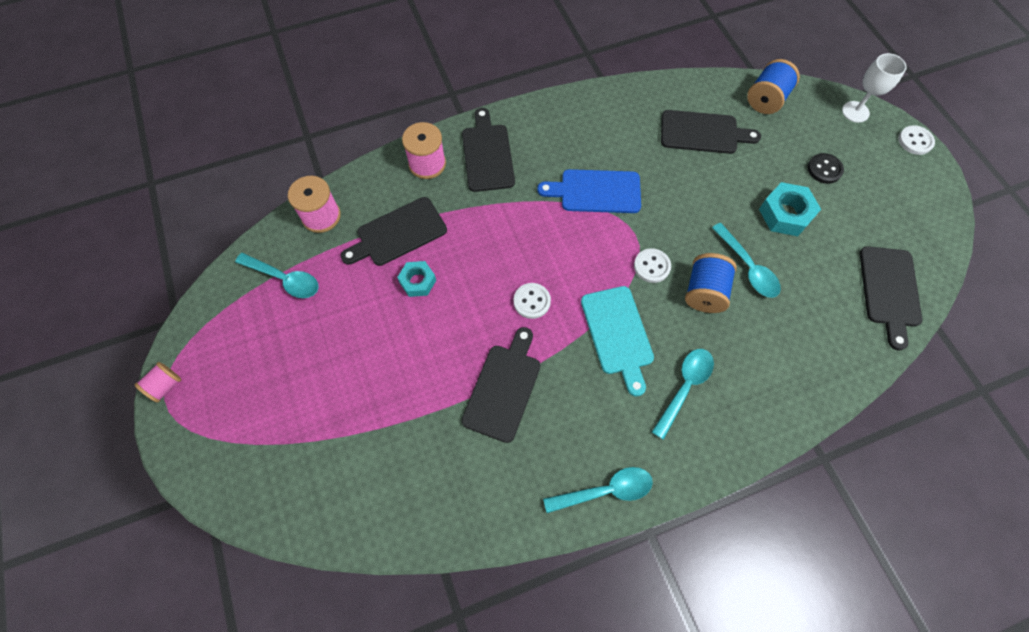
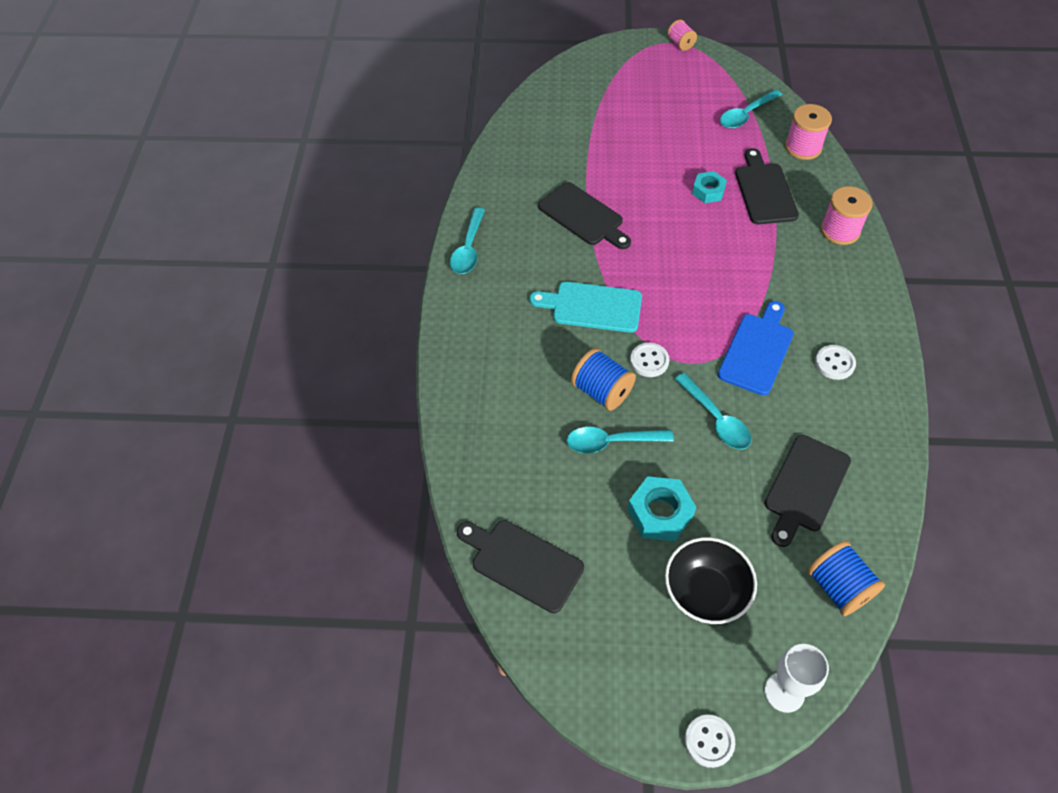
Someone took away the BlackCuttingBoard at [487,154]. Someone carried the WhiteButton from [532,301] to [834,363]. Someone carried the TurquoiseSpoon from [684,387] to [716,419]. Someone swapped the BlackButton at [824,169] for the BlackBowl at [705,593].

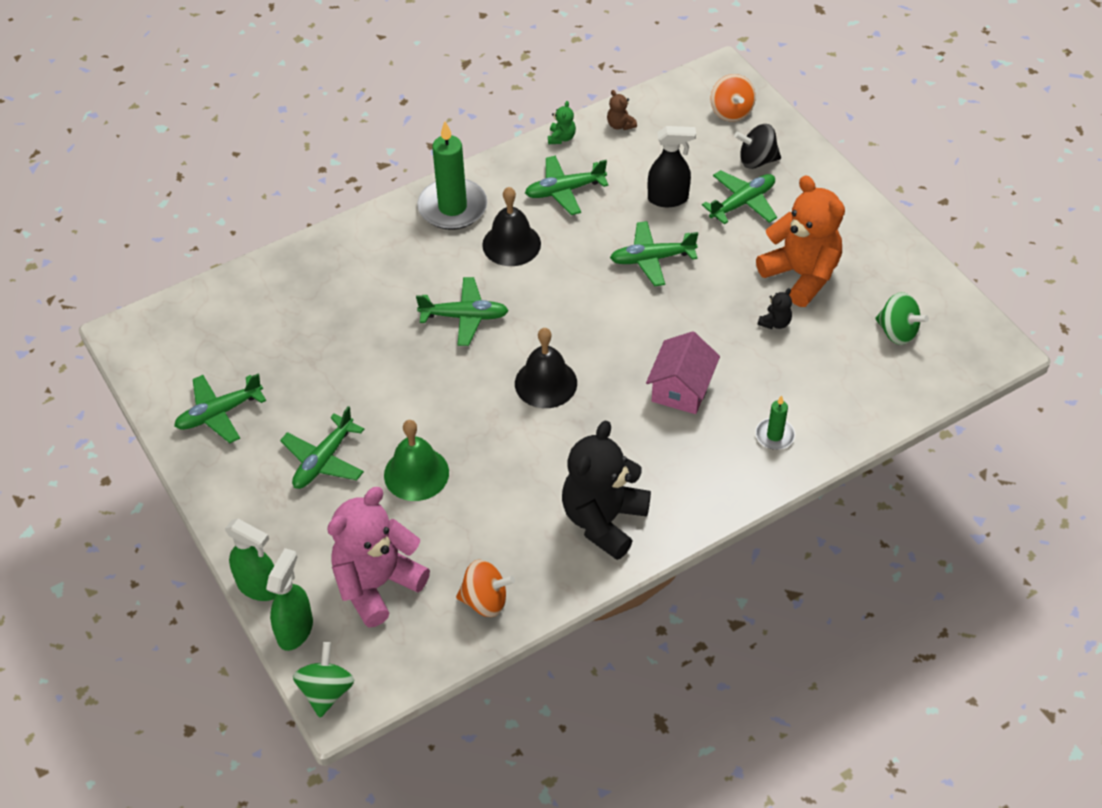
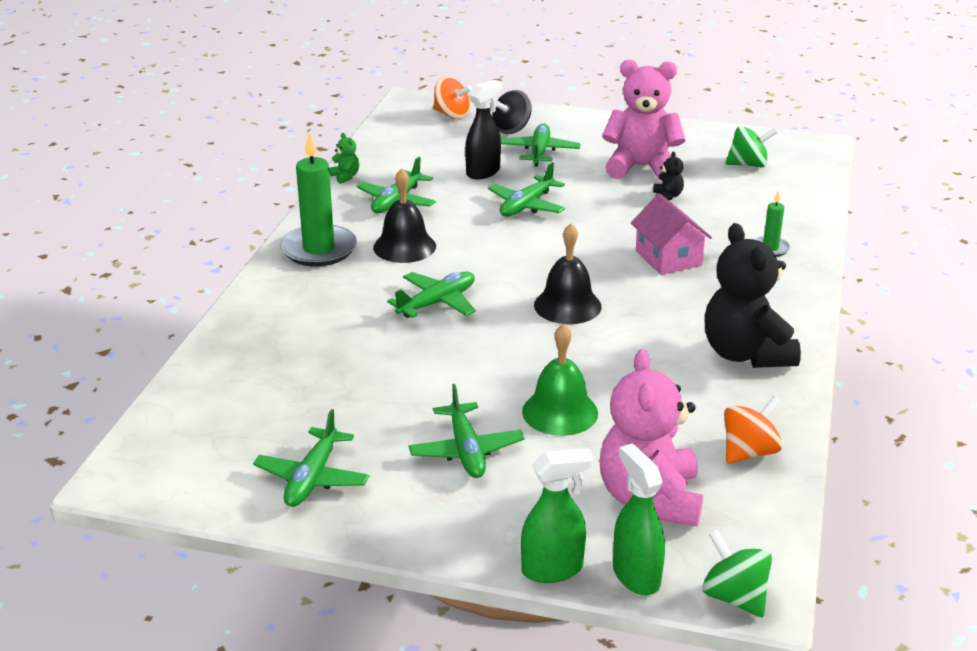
Someone took away the BrownTeddyBear at [620,125]. Someone repainted the OrangeTeddyBear at [801,275], which became the PinkTeddyBear at [641,167].

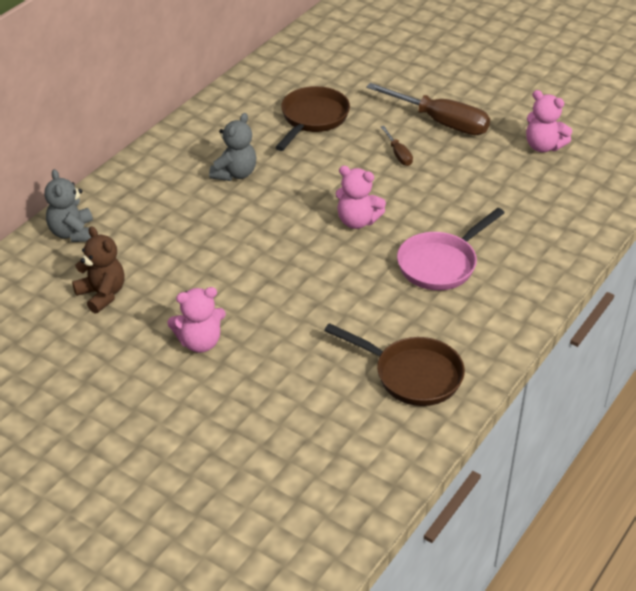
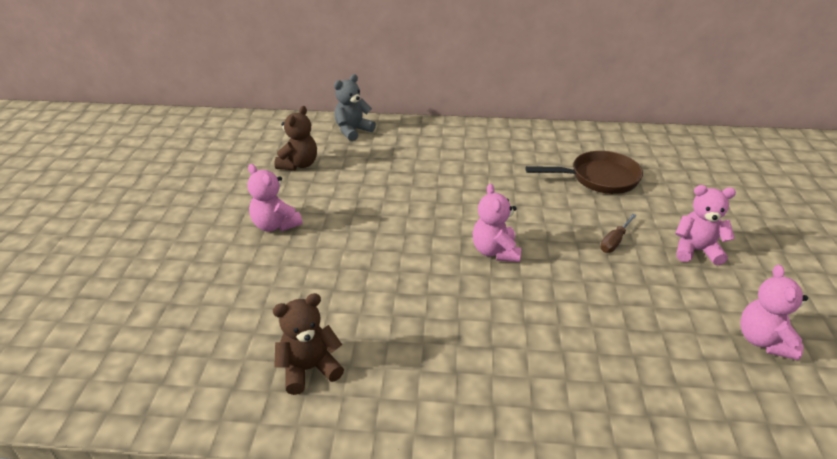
Someone took away the GreyTeddyBear at [235,174]. Someone swapped the BrownPan at [412,375] for the BrownTeddyBear at [309,369]. Someone swapped the BrownScrewdriver at [441,122] for the PinkTeddyBear at [696,250]. Someone took away the PinkPan at [441,264].

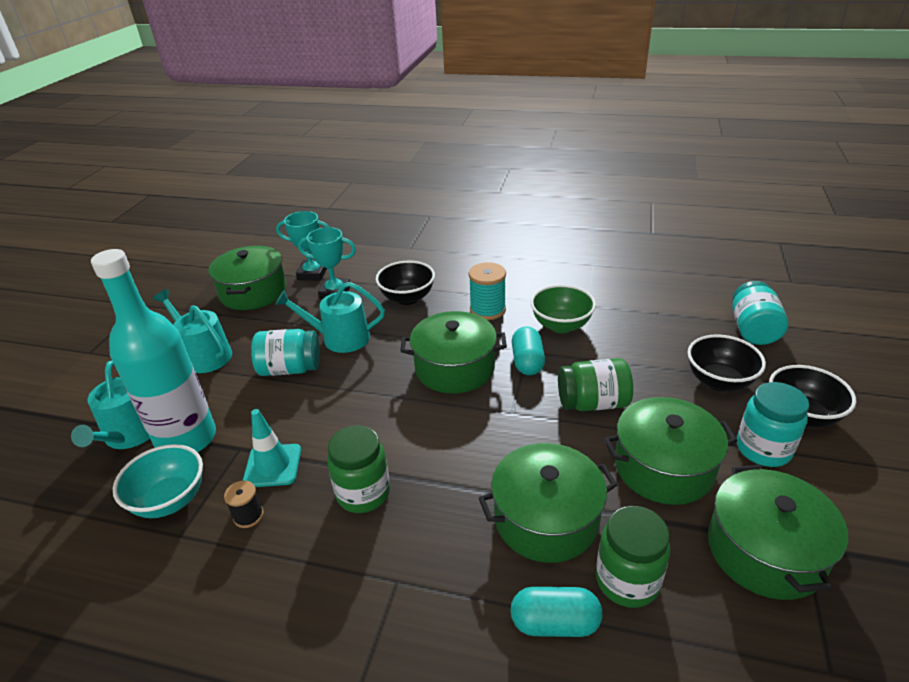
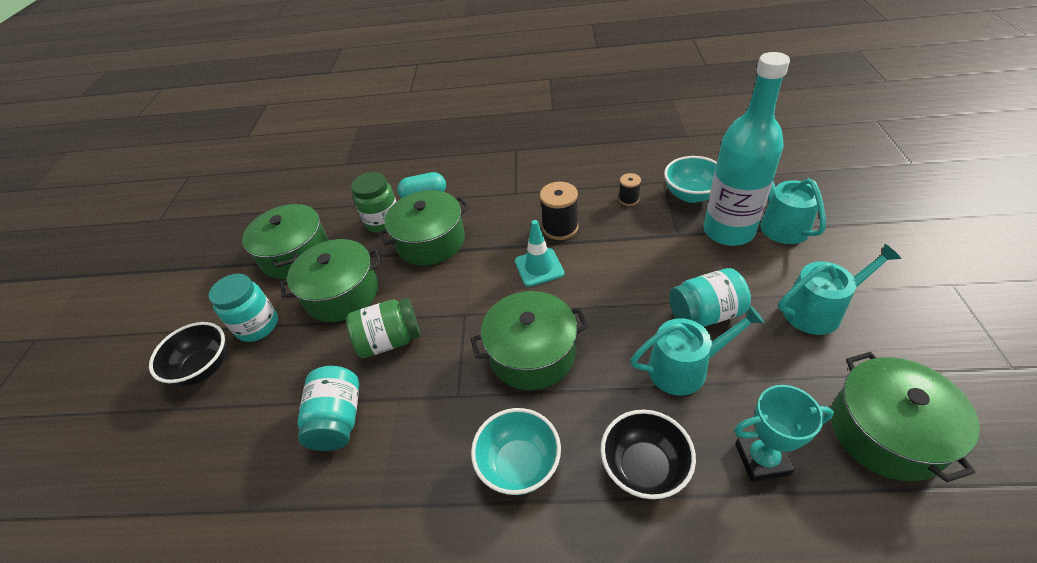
Someone rotated the TurquoiseWateringCan at [204,355] by 45 degrees counterclockwise. Someone carried the TurquoiseTrafficCone from [273,465] to [539,267]. Someone took away the TurquoiseTrophy at [312,274]. Someone swapped the GreenJar at [363,493] for the BlackSpool at [560,228]. Someone swapped the TurquoiseSpool at [487,310] for the TurquoiseBowl at [519,465]. Someone took away the TurquoiseCapsule at [527,362]. Someone took away the GreenBowl at [561,325]. Someone took away the BlackBowl at [719,381]. Someone carried the TurquoiseJar from [752,330] to [338,419].

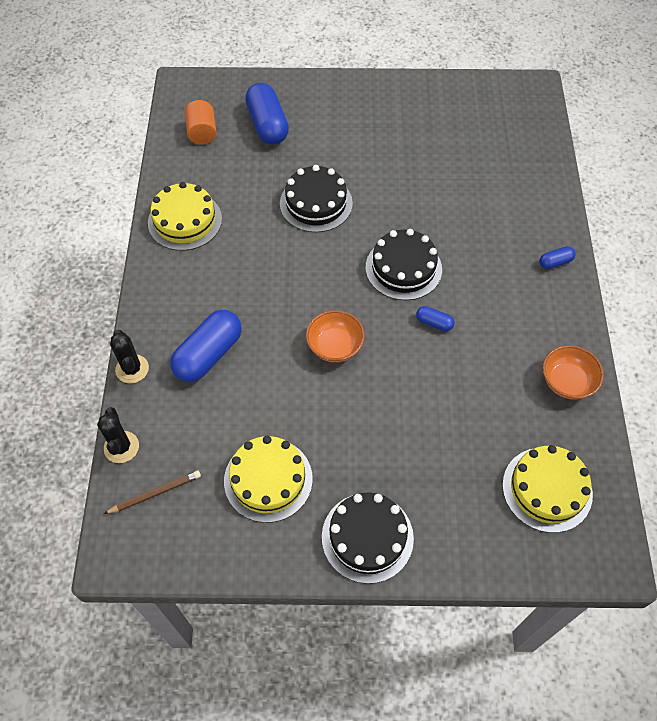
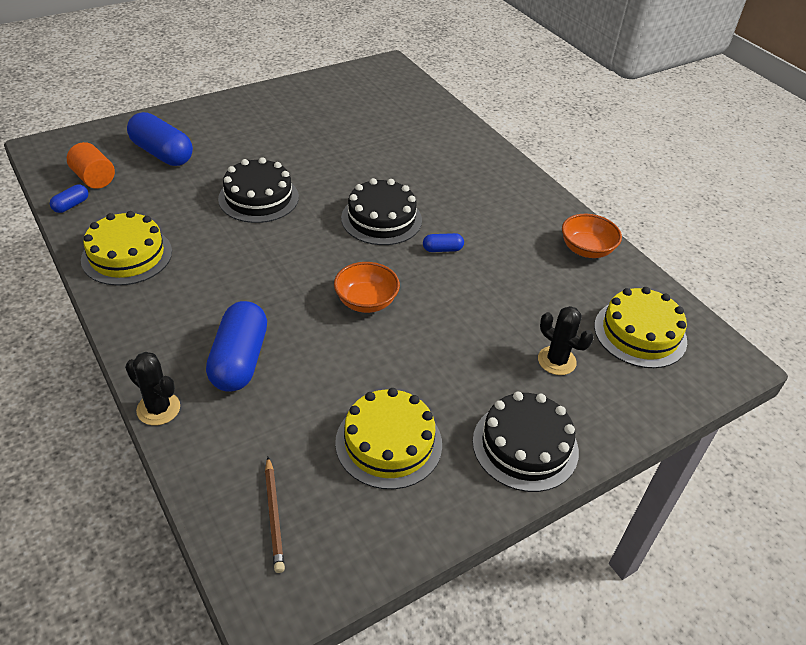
Someone carried the BlackCactus from [121,447] to [556,361]. Someone rotated the BrownPencil at [155,493] by 135 degrees clockwise. Someone carried the BlueCapsule from [555,262] to [71,205].

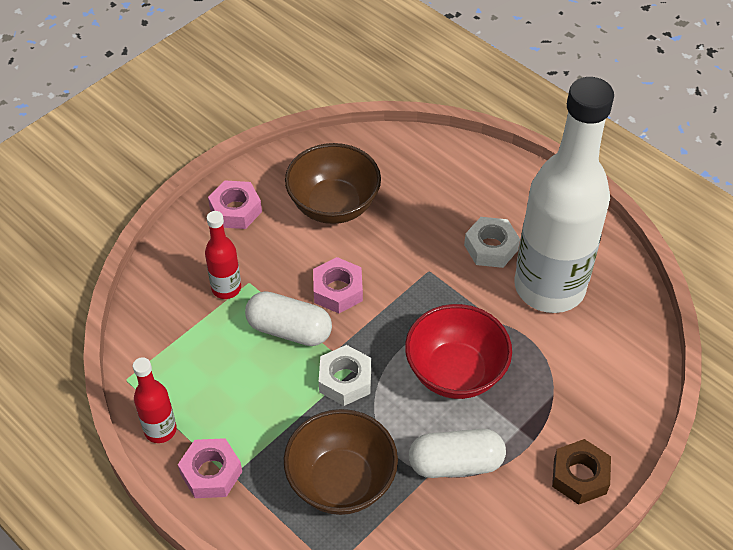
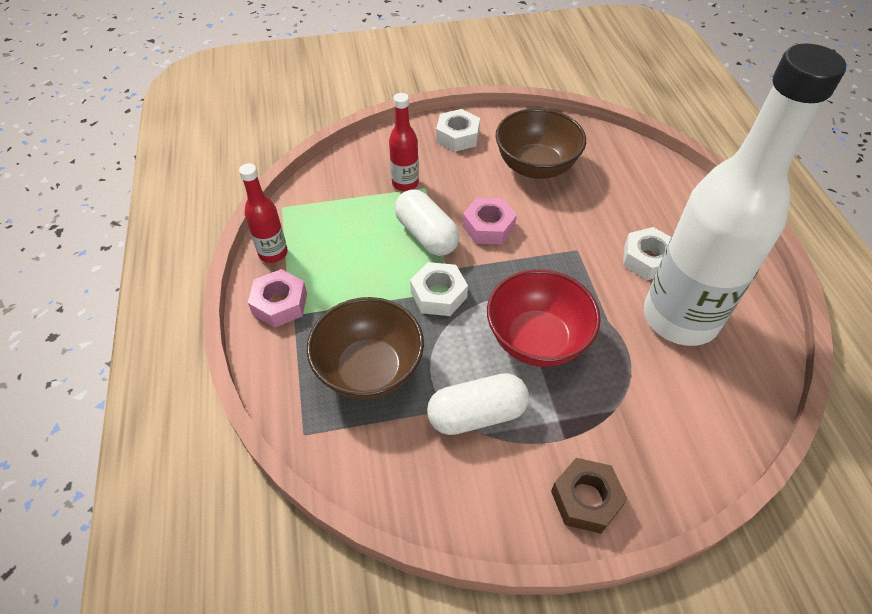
Someone repainted the PinkNut at [235,210], which became the WhiteNut at [457,136]. Someone rotated the WhiteCapsule at [455,463] by 45 degrees counterclockwise.

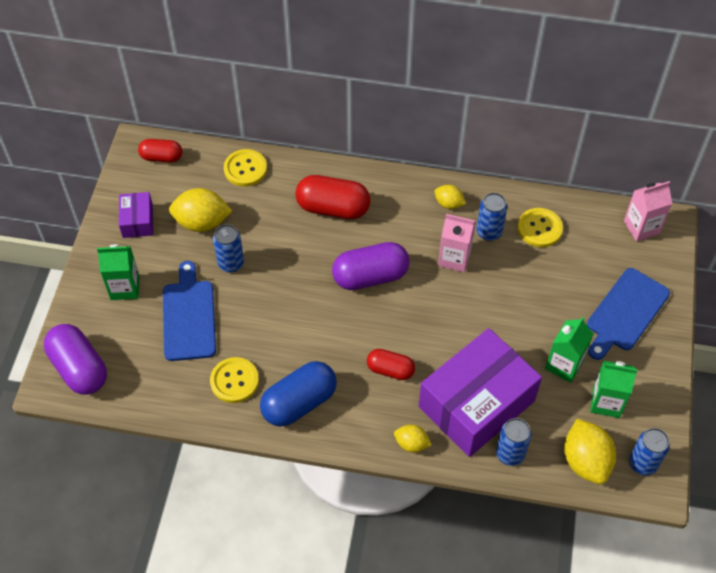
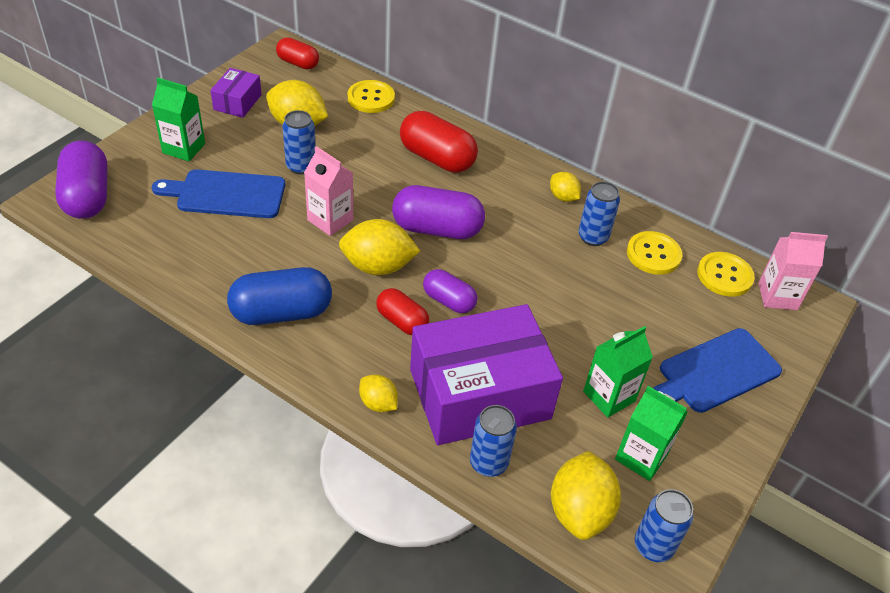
Someone rotated the BlueCuttingBoard at [189,316] by 105 degrees counterclockwise. Someone carried the YellowButton from [234,381] to [724,276]. Someone carried the PinkCarton from [454,258] to [330,220]. Someone put down the YellowLemon at [378,266]. Someone put down the PurpleCapsule at [449,301].

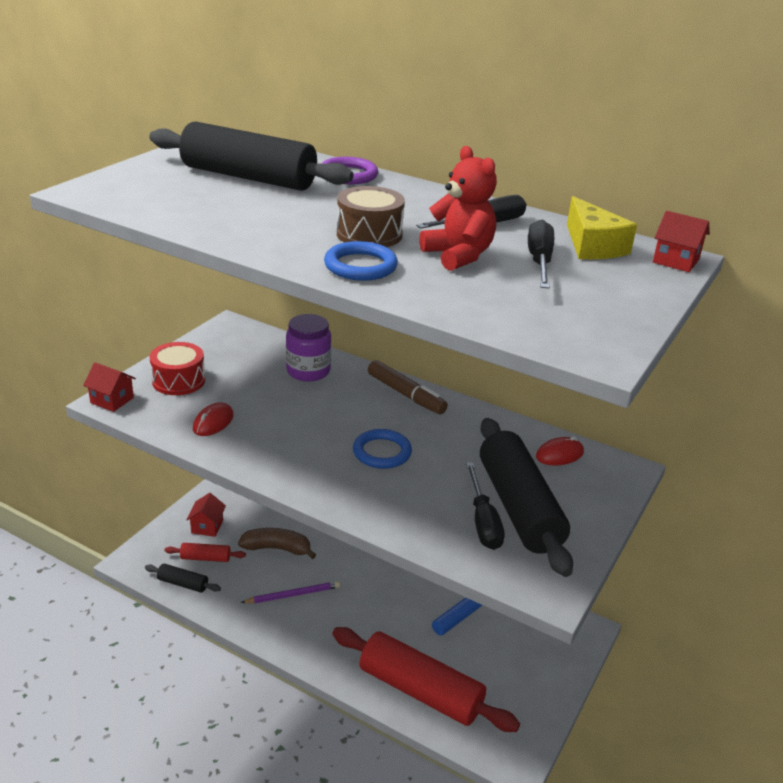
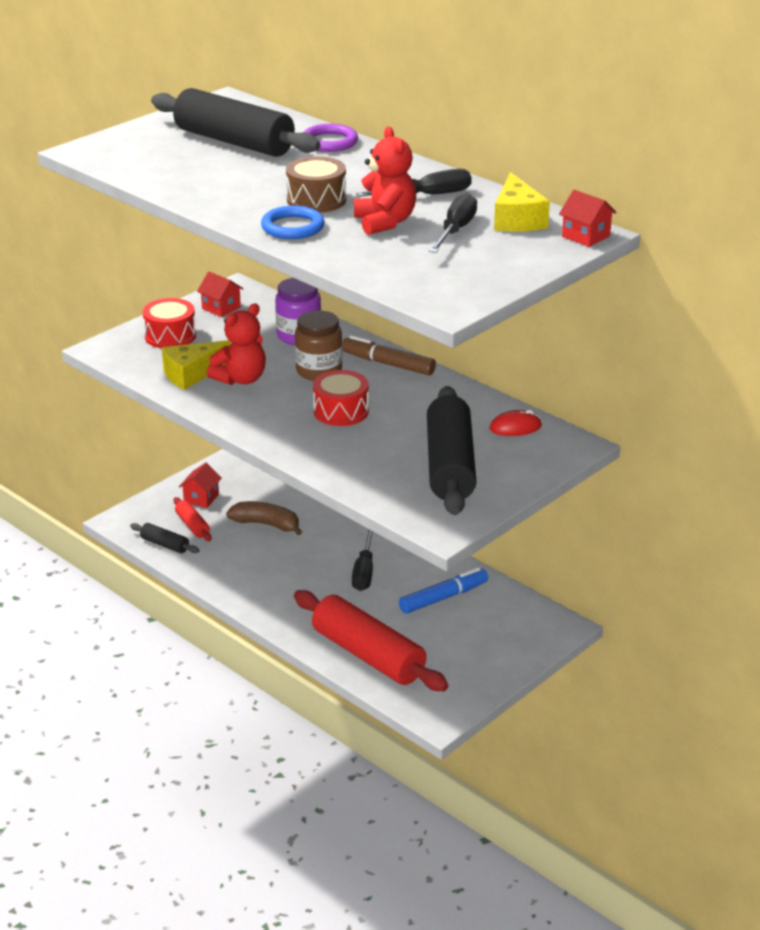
Someone carried the RedHouse from [112,400] to [221,308]. Someone rotated the RedRollingPin at [205,558] by 45 degrees clockwise. Someone swapped the RedMouse at [213,422] for the YellowCheese at [191,374]. Someone took away the PurplePencil at [293,595]. Someone swapped the BlueRing at [382,452] for the RedDrum at [341,411]. Someone rotated the BrownMarker at [406,394] by 150 degrees clockwise. Someone carried the BlackScrewdriver from [483,522] to [364,571]. Someone put down the RedTeddyBear at [241,379]. Someone put down the BrownJar at [319,371].

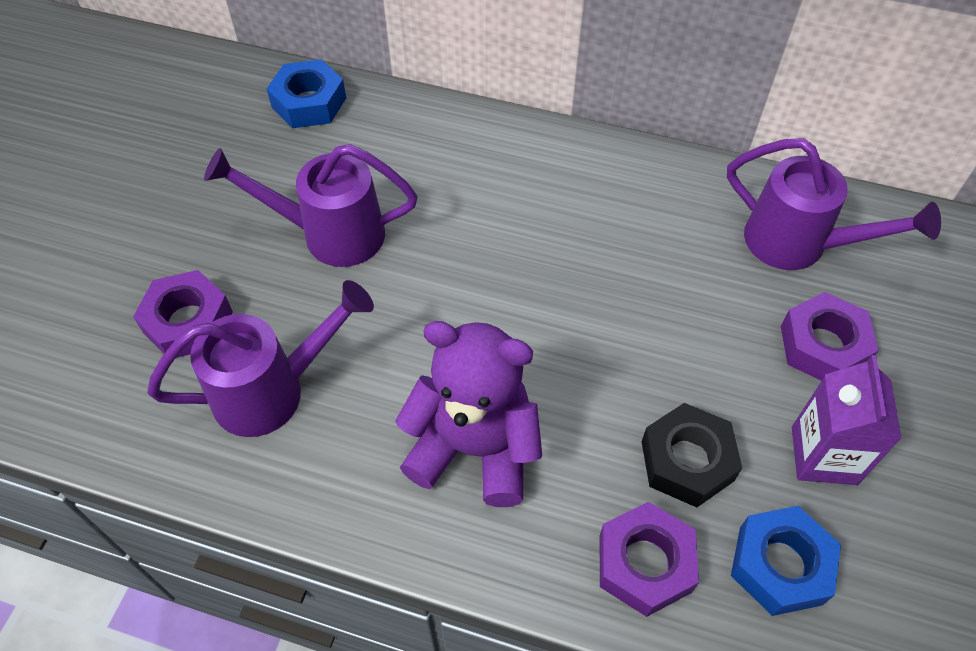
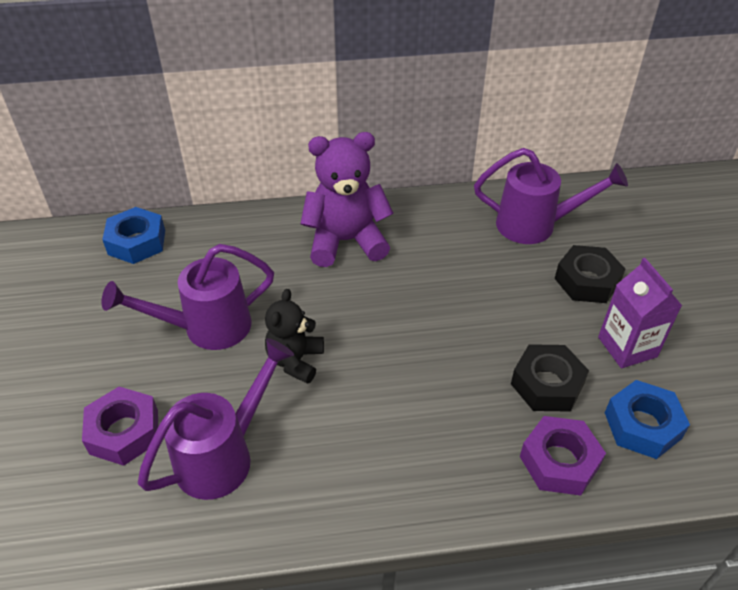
Someone carried the PurpleTeddyBear from [474,448] to [346,241]. Someone repainted the PurpleNut at [823,346], which became the BlackNut at [587,281]. Someone put down the BlackTeddyBear at [295,360].

